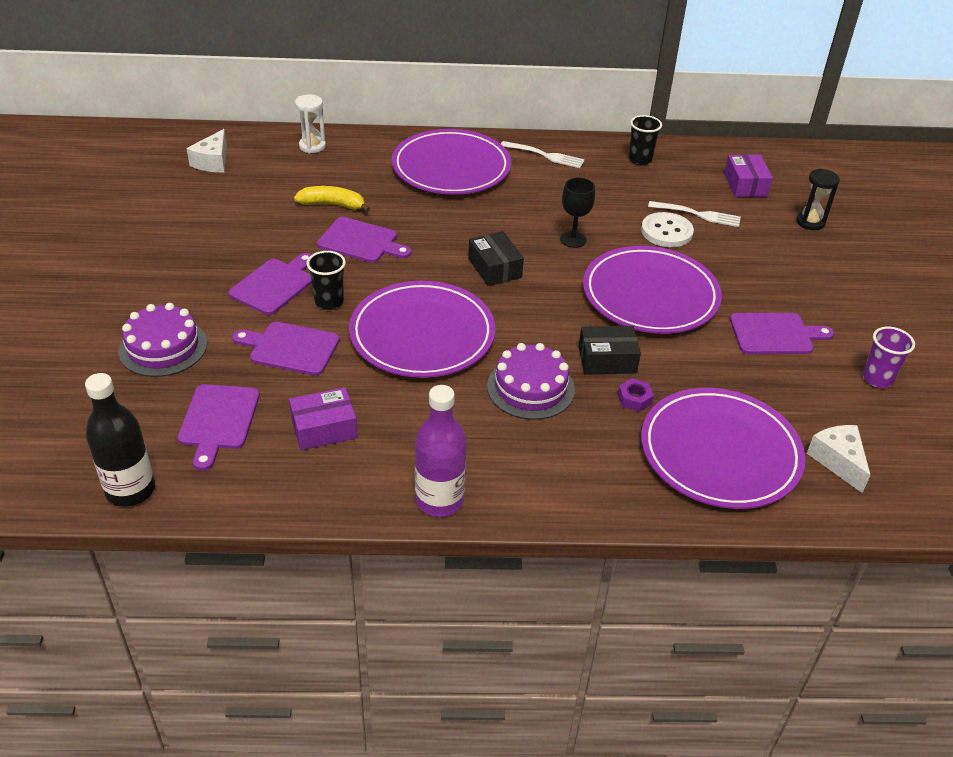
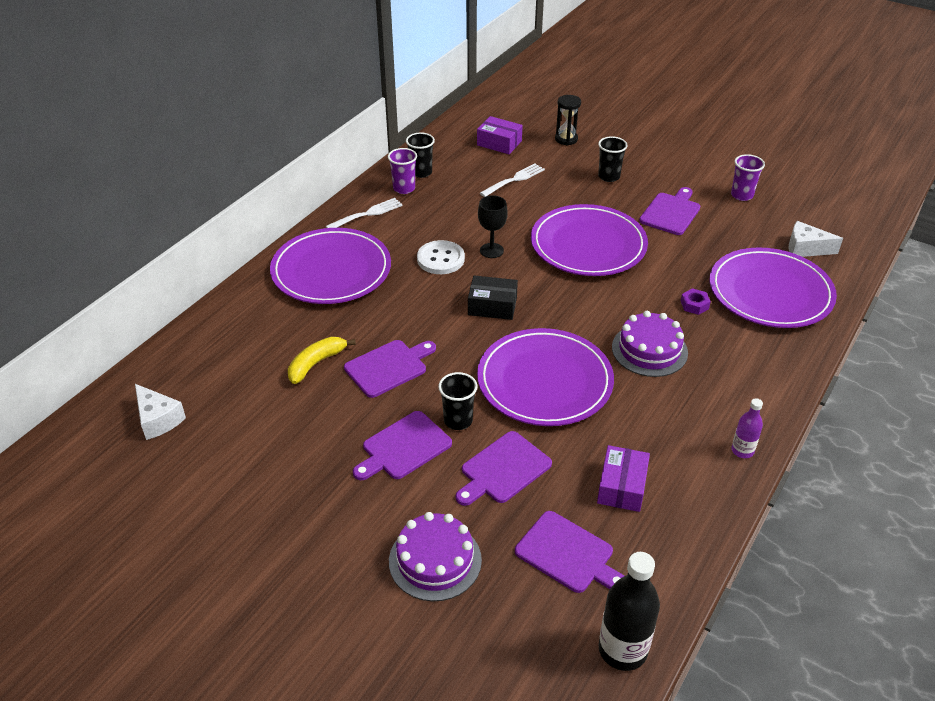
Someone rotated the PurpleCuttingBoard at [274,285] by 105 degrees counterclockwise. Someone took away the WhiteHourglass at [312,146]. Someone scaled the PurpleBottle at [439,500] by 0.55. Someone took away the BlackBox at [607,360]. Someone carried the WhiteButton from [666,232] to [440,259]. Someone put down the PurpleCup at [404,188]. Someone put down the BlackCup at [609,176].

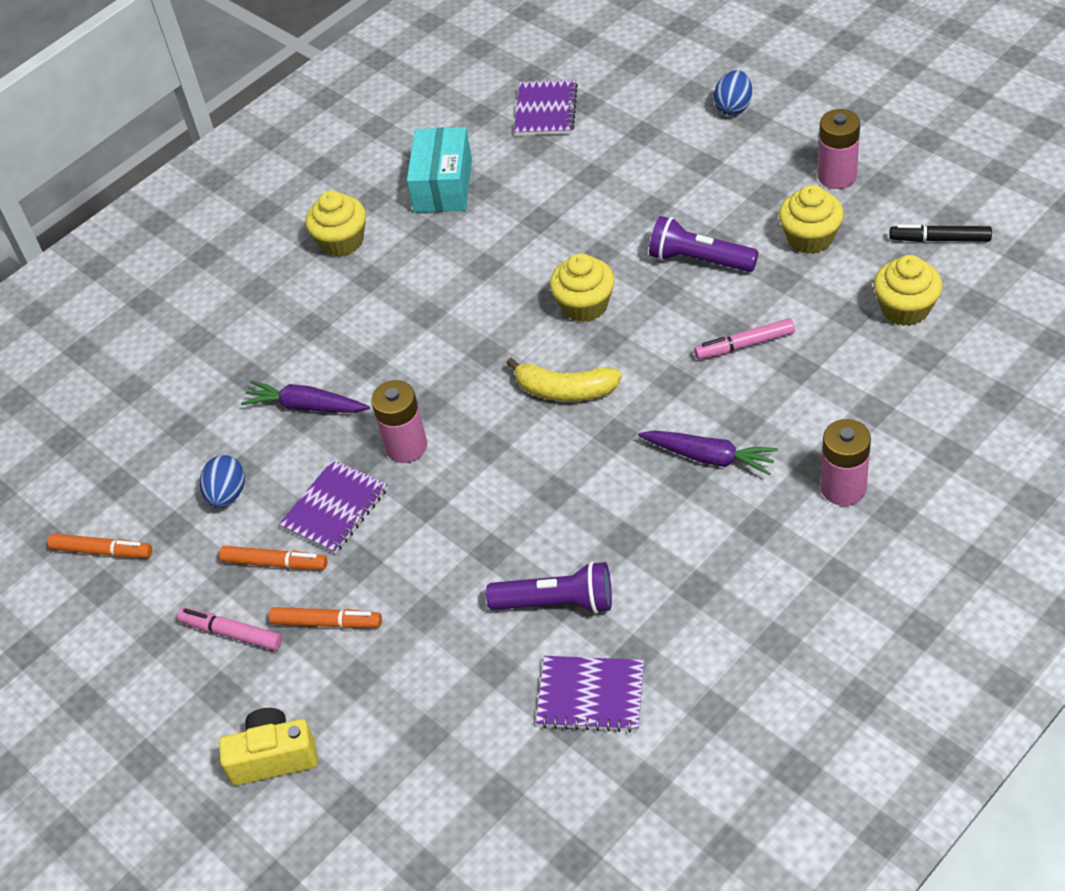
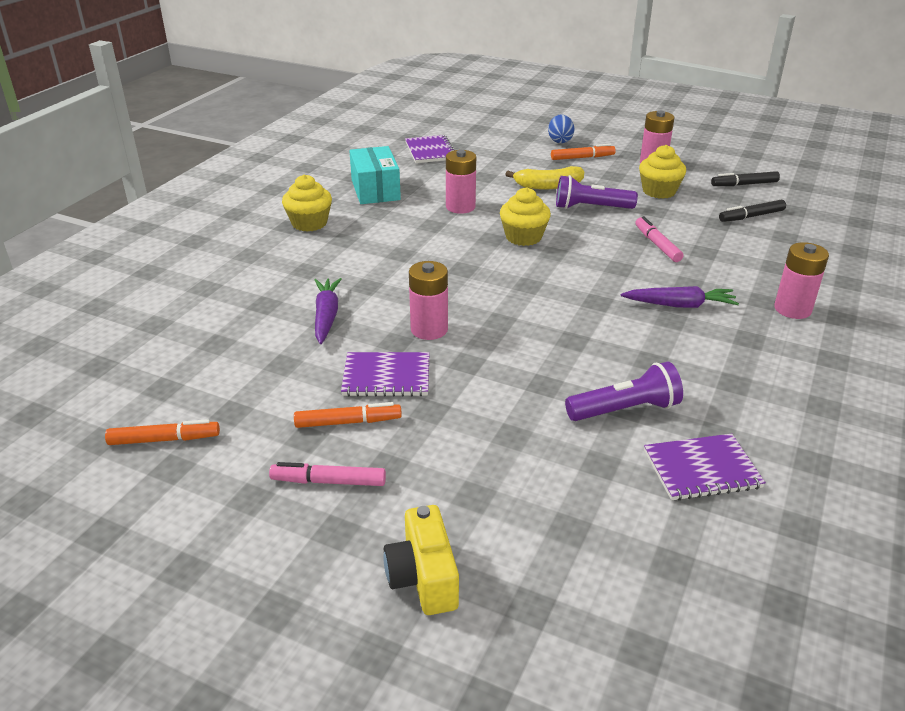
Someone took away the BlueEgg at [227,494]. Someone rotated the YellowCamera at [273,757] by 75 degrees counterclockwise. Someone rotated the PurpleCarrot at [306,406] by 90 degrees clockwise. Someone carried the OrangeMarker from [327,622] to [582,157]. Someone rotated the PurpleNotebook at [335,508] by 75 degrees clockwise. Someone carried the YellowBanana from [565,390] to [548,186]. Someone rotated the PinkMarker at [744,345] by 105 degrees clockwise. Someone swapped the YellowCupcake at [905,308] for the BlackMarker at [751,216]. Someone put down the PinkBattery at [460,207].

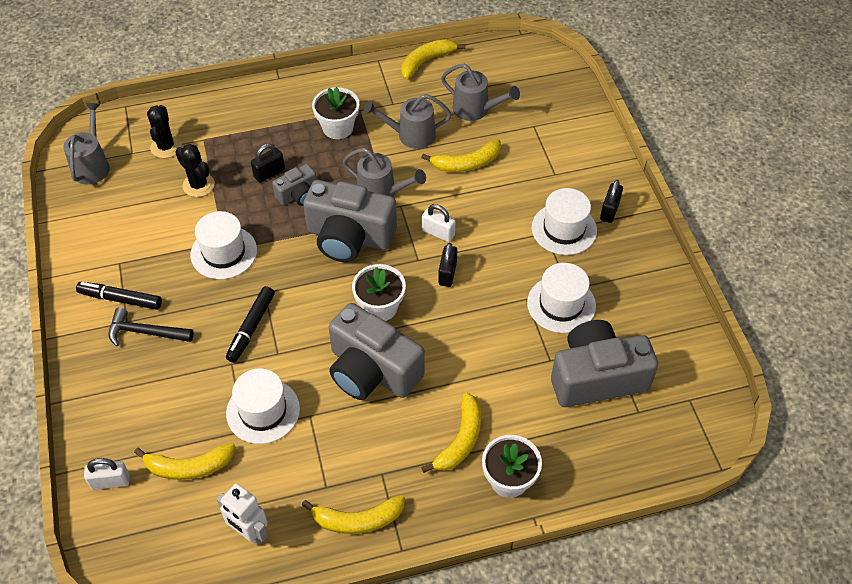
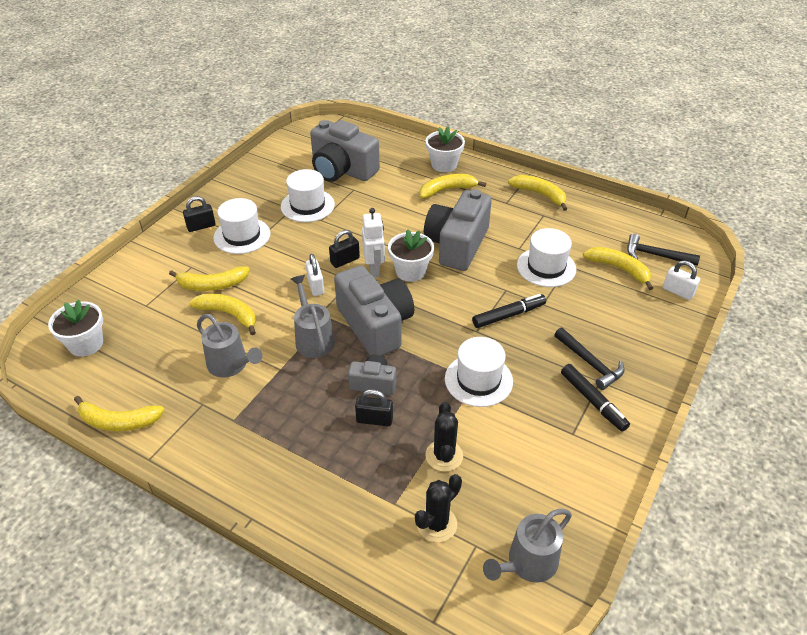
Someone carried the WhiteRobot from [249,533] to [374,269]. Someone carried the WhiteFlowerPot from [338,128] to [86,344]. Someone rotated the GreyCamera at [372,370] by 150 degrees counterclockwise. Someone took away the GreyWateringCan at [475,109]. Someone put down the YellowBanana at [212,285]. Someone put down the BlackHammer at [655,255].

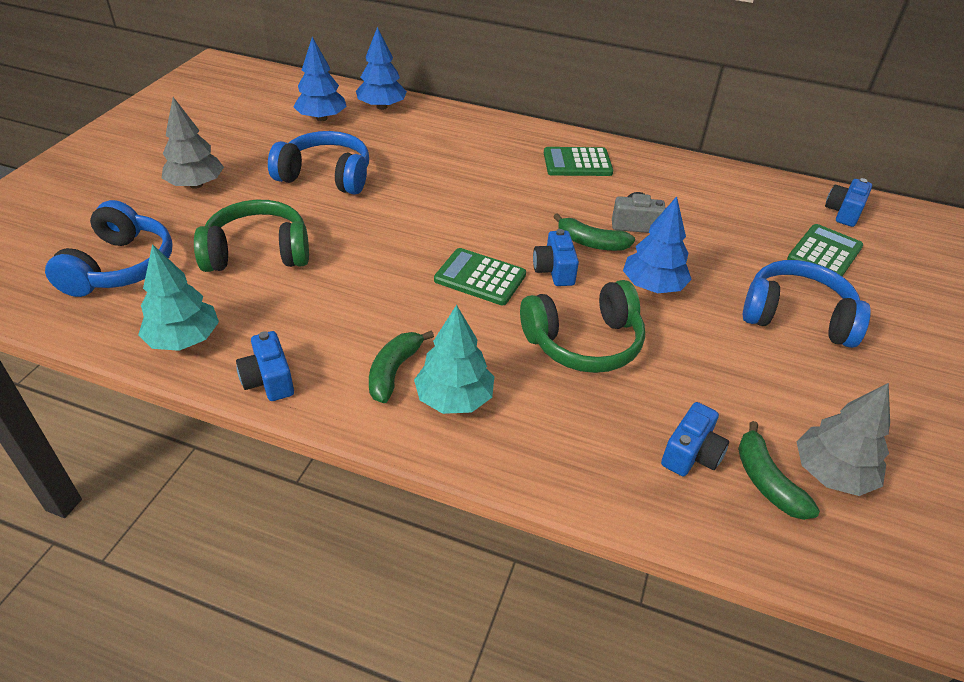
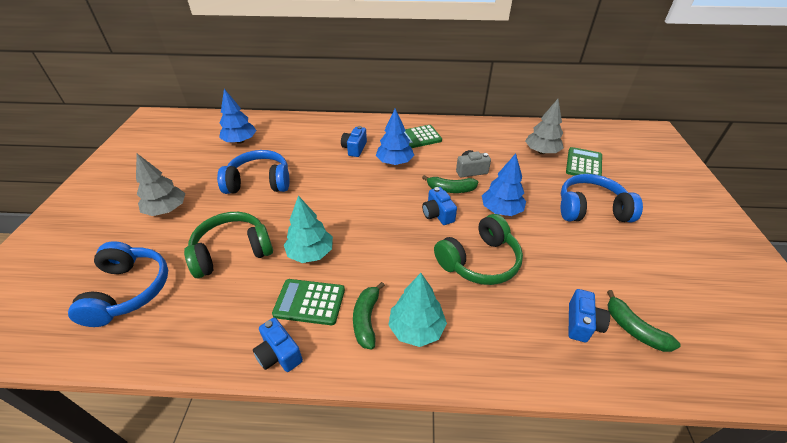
Someone carried the TurquoiseTree from [184,339] to [310,253]. Someone carried the BlueTree from [382,107] to [394,162]. Someone carried the GreenCalculator from [480,277] to [309,302]. Someone carried the GreyTree from [831,473] to [541,152]. Someone carried the BlueCamera from [843,212] to [354,148].

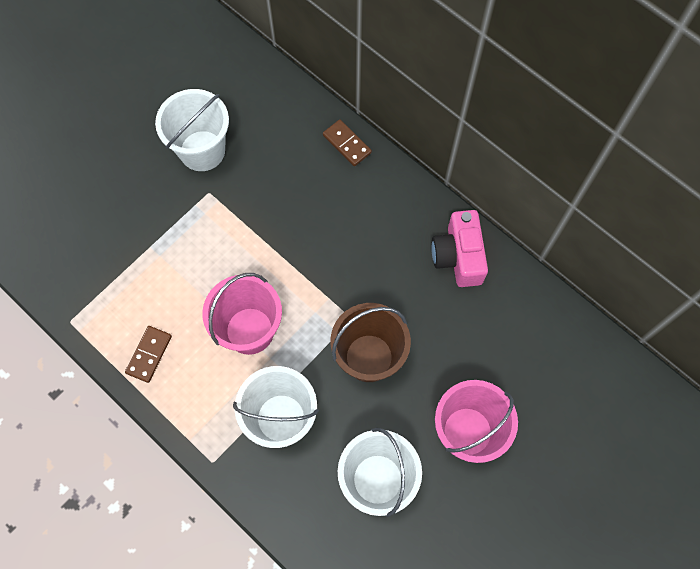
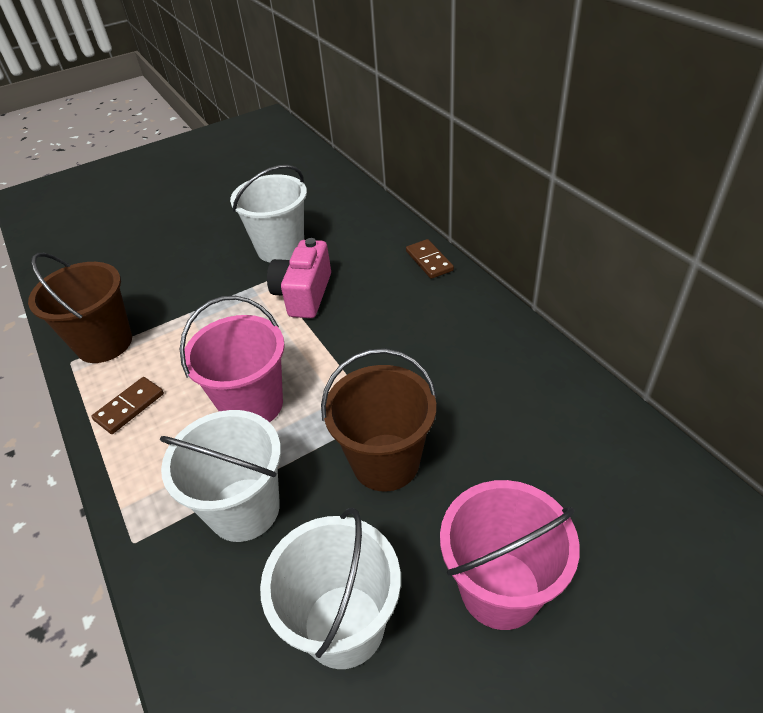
Someone carried the PinkCamera from [458,256] to [304,294]. Someone put down the BrownBucket at [104,343].

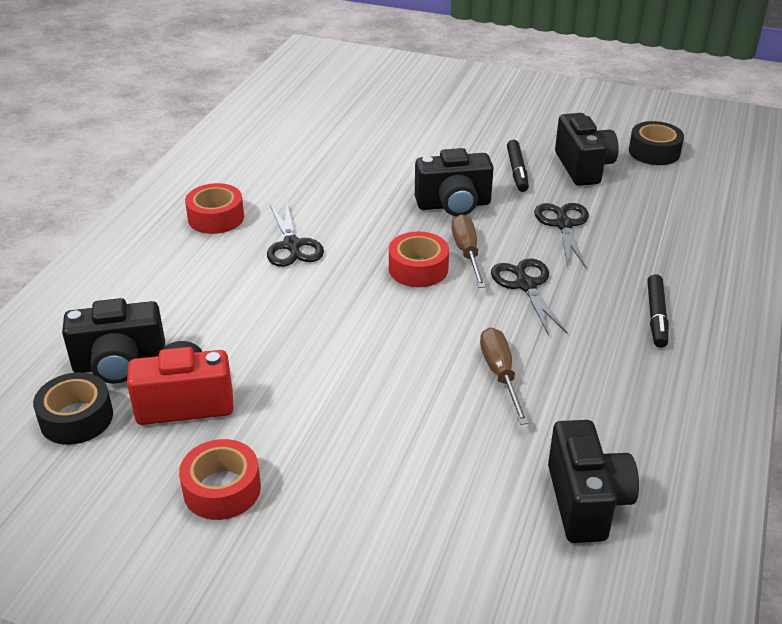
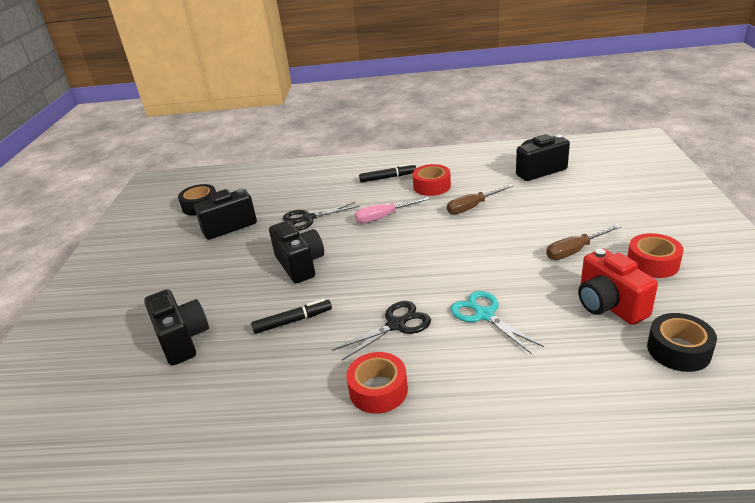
Someone carried the BlackCamera from [120,364] to [182,340]. Someone carried the RedTape from [418,269] to [432,186]. Someone carried the BrownScrewdriver from [467,253] to [575,251]. Someone swapped the BlackScissors at [526,285] for the PinkScrewdriver at [384,217]. Someone carried the BlackMarker from [517,171] to [293,321]. Someone put down the TurquoiseScissors at [484,315].

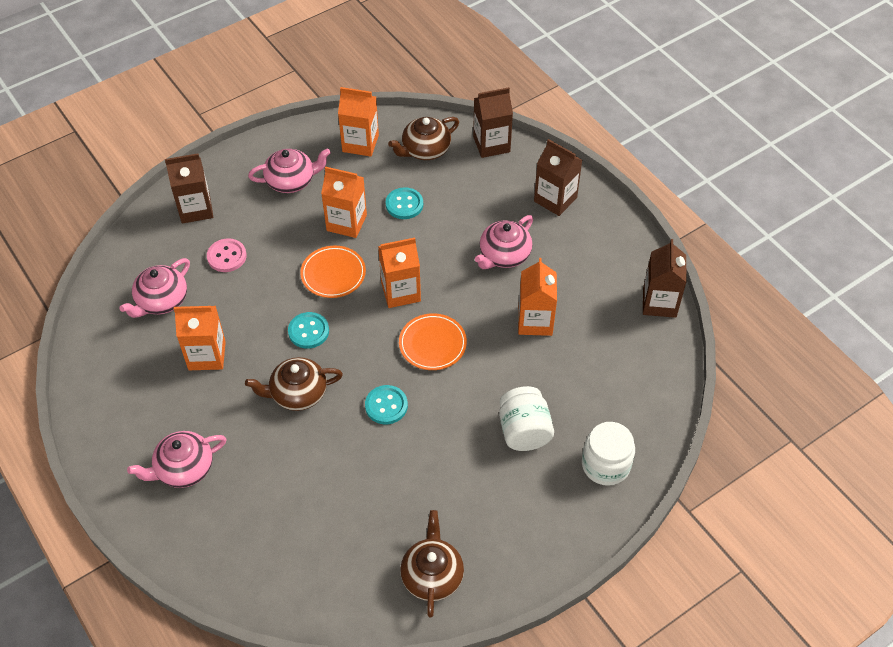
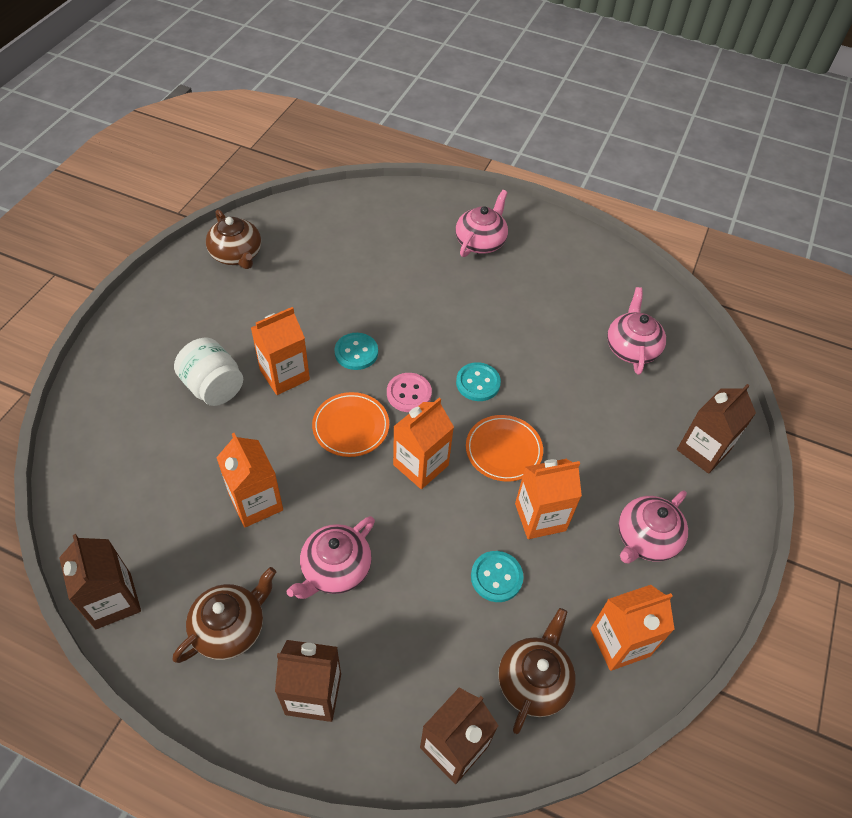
Someone carried the OrangeCarton from [207,355] to [284,375]. Someone carried the PinkButton from [227,256] to [409,393]. Someone carried the BrownTeapot from [297,393] to [230,627]. Someone rotated the PinkTeapot at [504,255] by 150 degrees counterclockwise. Someone took away the WhiteJar at [605,465].

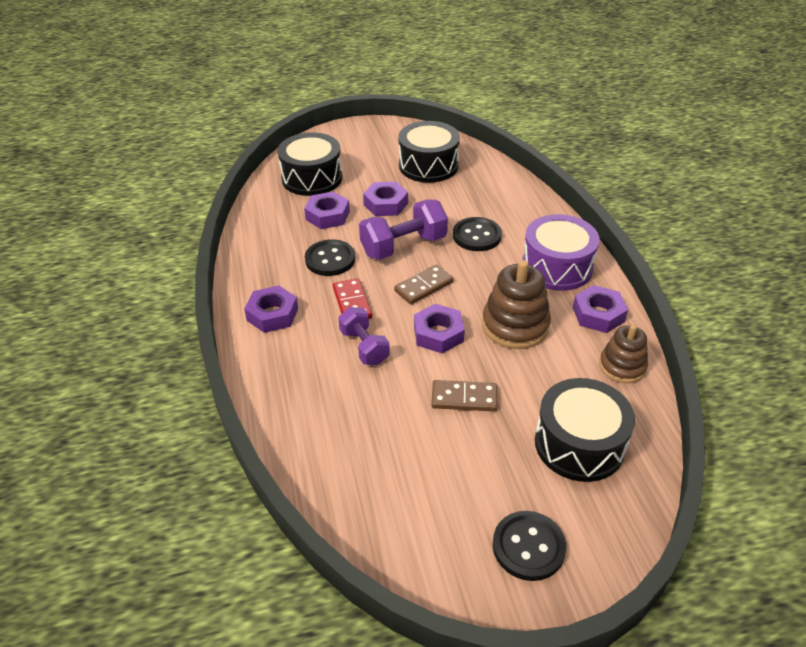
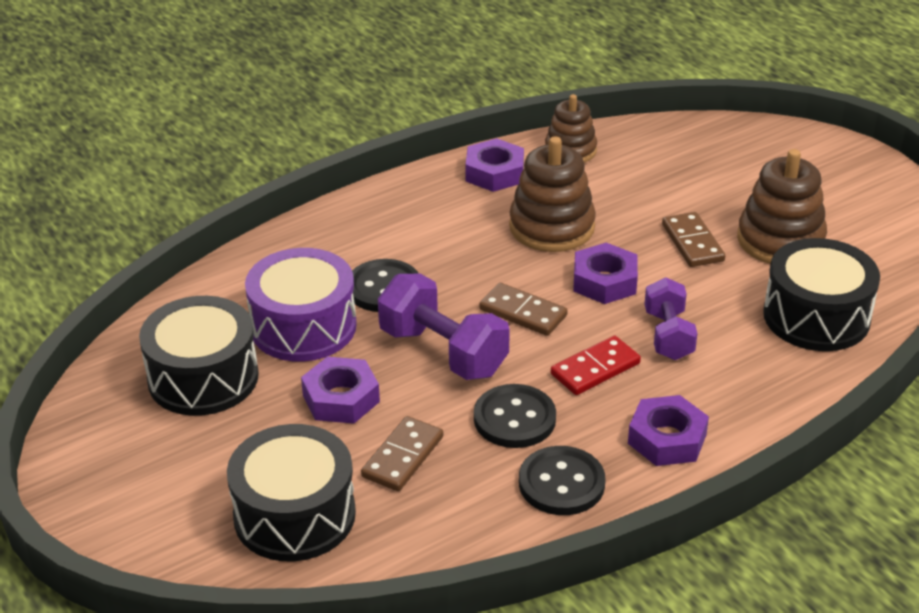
Someone swapped the PurpleNut at [327,215] for the BrownDomino at [403,457]. Someone rotated the PurpleDumbbell at [364,347] by 45 degrees counterclockwise. Someone carried the BlackButton from [528,547] to [561,483]. Someone carried the PurpleDrum from [557,267] to [303,326]. Someone carried the BlackDrum from [579,444] to [816,316]. Someone put down the BrownStackingToy at [780,240].

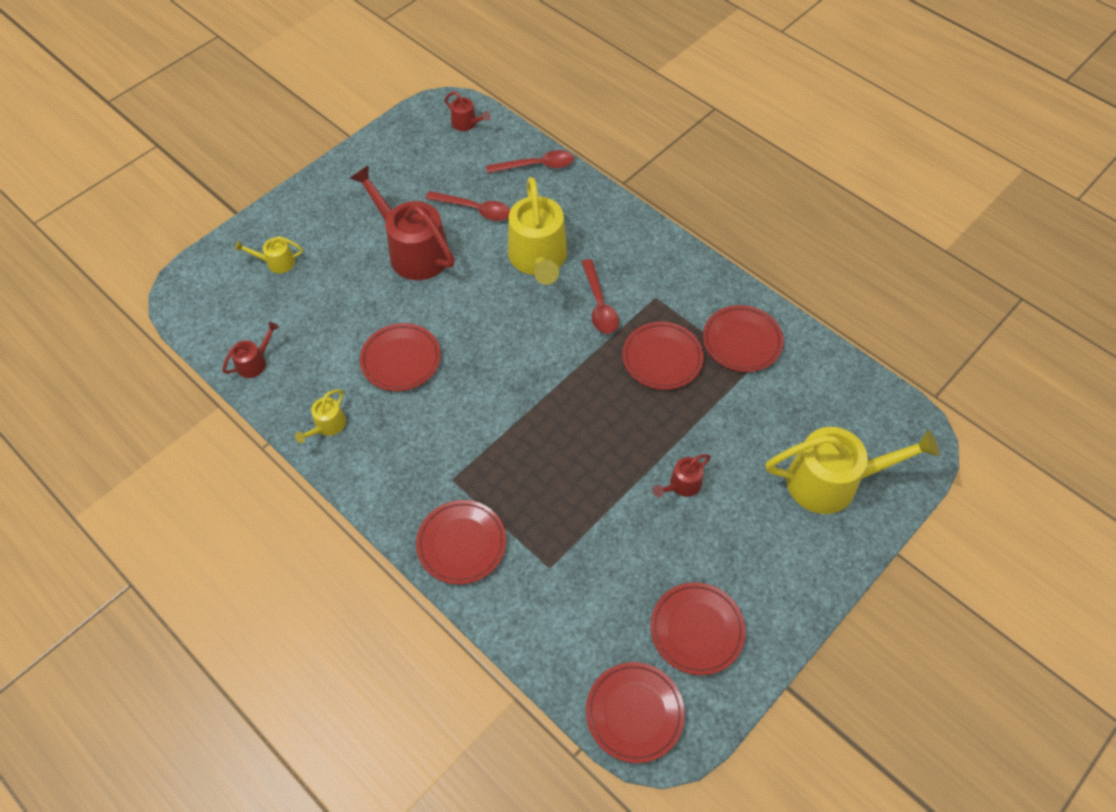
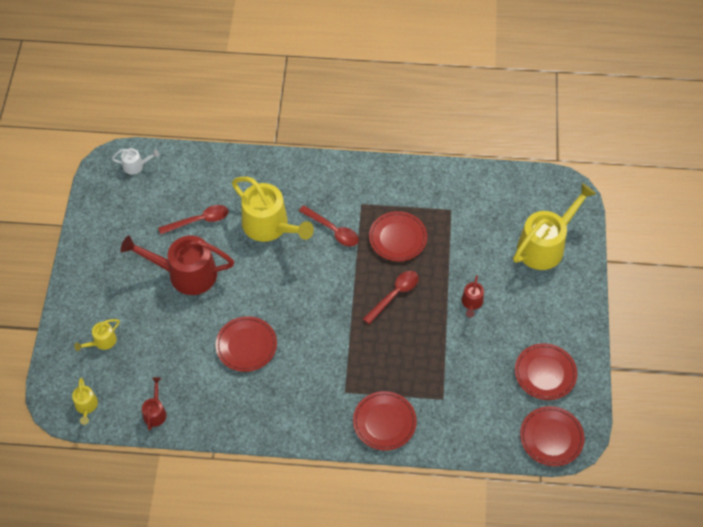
Someone carried the YellowWateringCan from [327,426] to [86,406]. Someone repainted the RedWateringCan at [466,123], which became the WhiteWateringCan at [136,166]. Someone carried the RedSpoon from [536,166] to [394,295]. Someone took away the RedPlate at [742,341].

